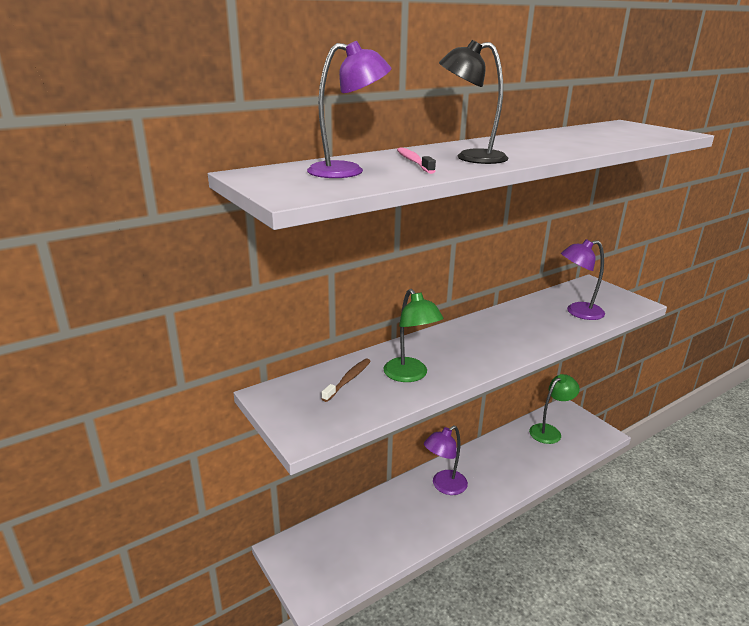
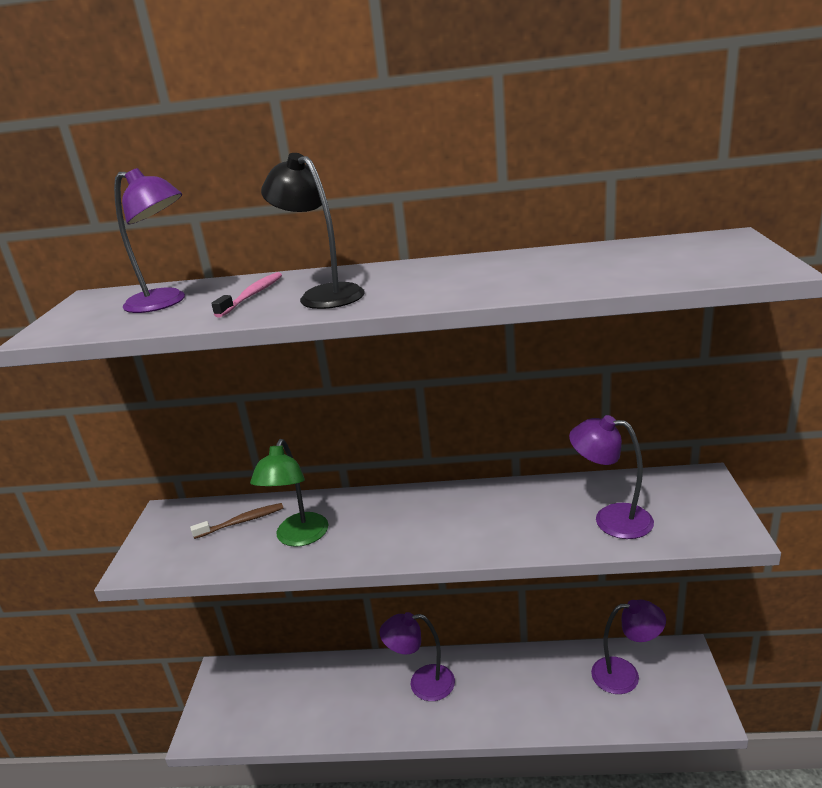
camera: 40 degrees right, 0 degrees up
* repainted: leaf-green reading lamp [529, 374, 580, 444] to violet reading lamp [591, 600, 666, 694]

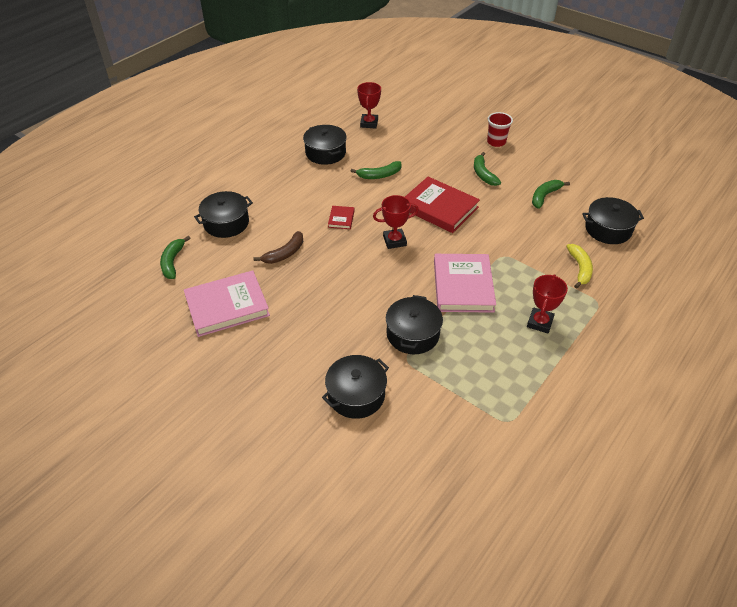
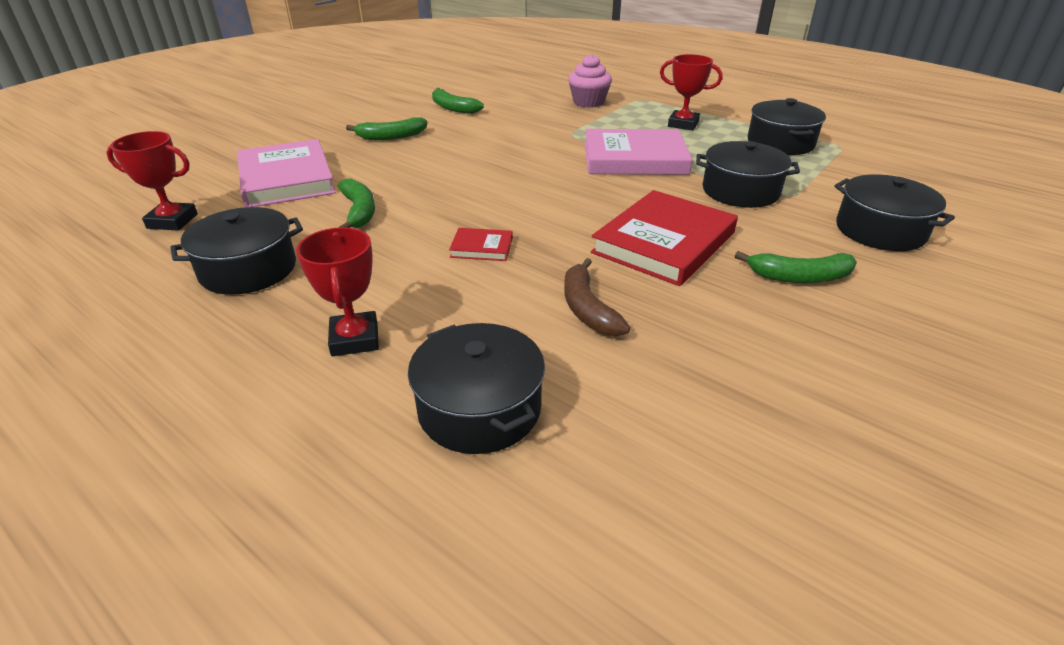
camera: 90 degrees left, 10 degrees down
* shifted: leaf-green toy banana [160, 236, 190, 279] to [735, 251, 857, 283]
* shifted: rosy book [184, 270, 270, 337] to [237, 139, 336, 207]
* rotated: dark brown toy banana [253, 231, 303, 264] = [564, 258, 630, 336] 150 degrees counterclockwise
* shifted: scarlet trophy [373, 195, 419, 249] to [296, 227, 379, 356]
* shifted: scarlet book [405, 177, 480, 233] to [591, 190, 738, 286]
* gone: scarlet cup [487, 112, 513, 147]
* swapped: yellow toy banana [567, 244, 593, 289] to rosy cupcake [568, 54, 612, 108]
* shifted: black pot [582, 197, 644, 244] to [747, 98, 826, 155]

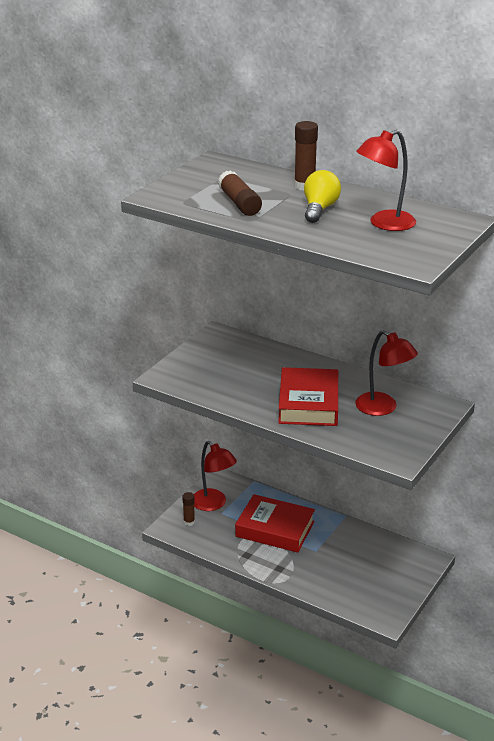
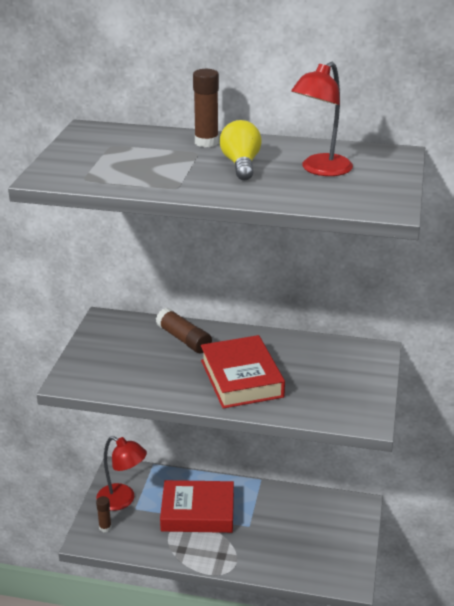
camera: 20 degrees left, 0 degrees up
* shifted: dark brown glue [218, 170, 262, 216] to [156, 308, 212, 354]
* gone: scarlet reading lamp [355, 330, 418, 416]

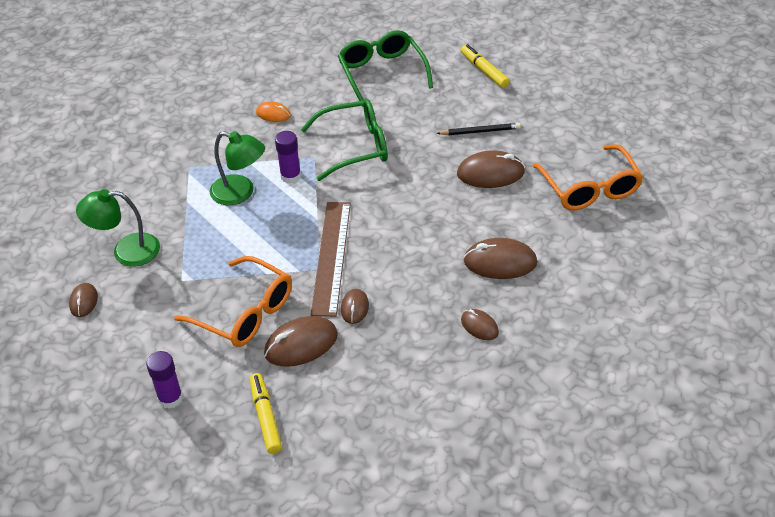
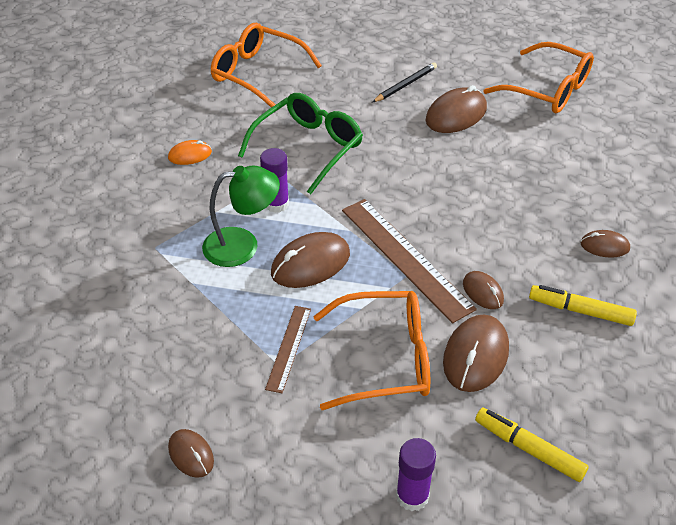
camera: 40 degrees left, 0 degrees up
* gone: leaf-green reading lamp [76, 189, 160, 267]
* repainted: leaf-green spectacles [338, 30, 433, 107] to orange spectacles [211, 23, 322, 108]
* shifted: yellow felt pen [461, 44, 510, 88] to [529, 285, 637, 326]
* shifted: dark brown PC mouse [463, 238, 538, 279] to [271, 232, 350, 288]
* new: dark brown ruler [265, 306, 311, 393]

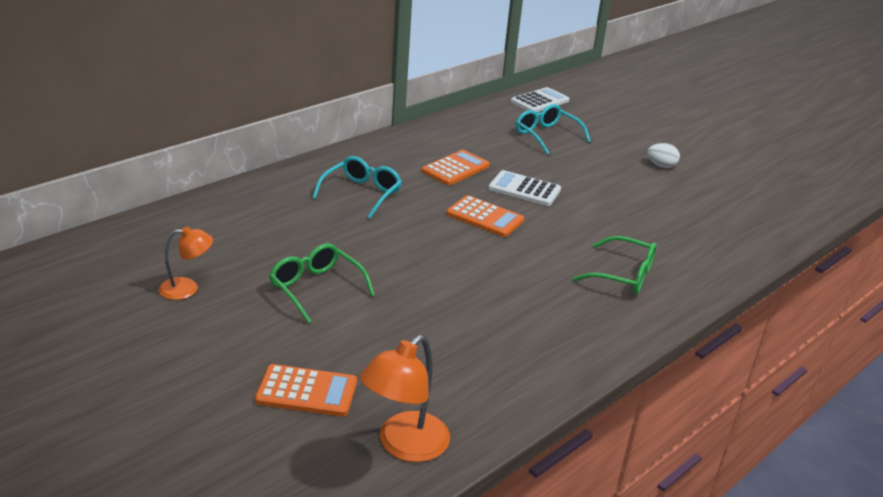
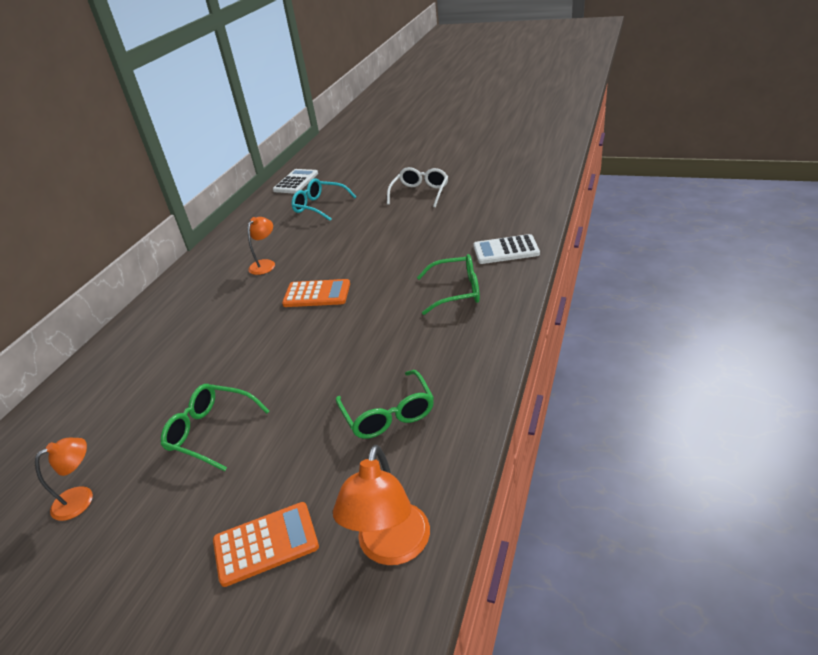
camera: 20 degrees left, 5 degrees up
* gone: aqua spectacles [312, 156, 402, 219]
* swapped: orange pocket calculator [421, 150, 490, 185] to orange reading lamp [248, 217, 275, 275]
* shifted: snow-white pocket calculator [488, 170, 561, 206] to [473, 234, 540, 264]
* swapped: snow-white toy egg [647, 143, 680, 168] to snow-white spectacles [387, 167, 448, 208]
* new: leaf-green spectacles [336, 370, 434, 439]

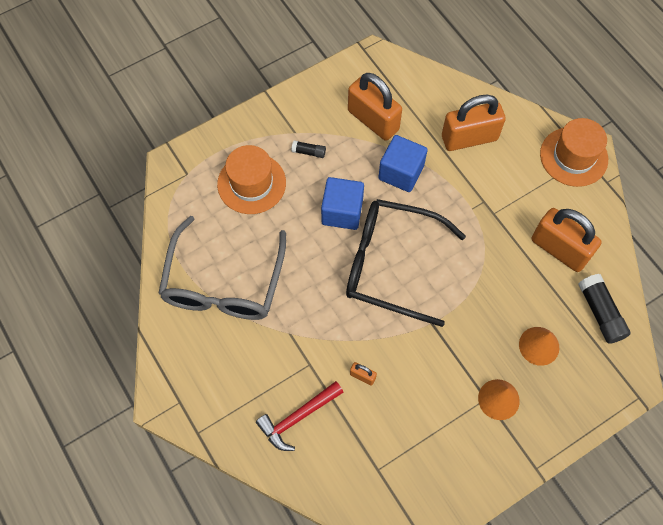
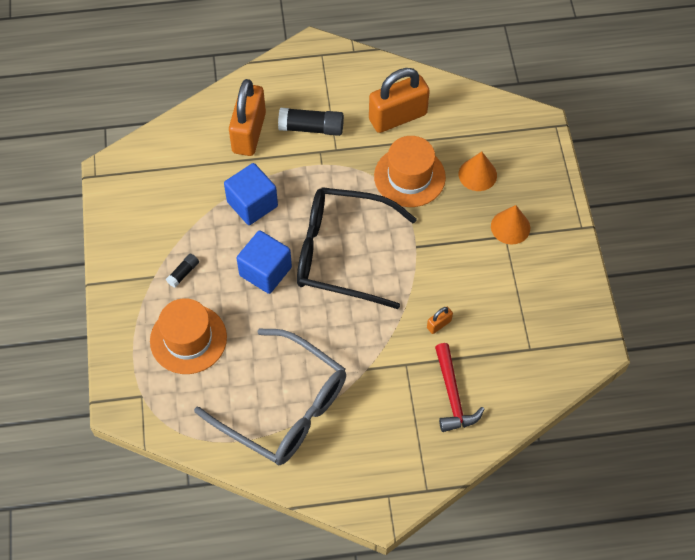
camera: 65 degrees left, 5 degrees down
* rotated: black spectacles [346, 199, 466, 327] = [297, 187, 417, 309] 60 degrees clockwise
* gone: orange padlock [348, 73, 402, 141]
* shifted: orange top hat [540, 118, 608, 187] to [374, 136, 446, 207]
* shifted: black glue [578, 274, 631, 344] to [278, 108, 344, 136]

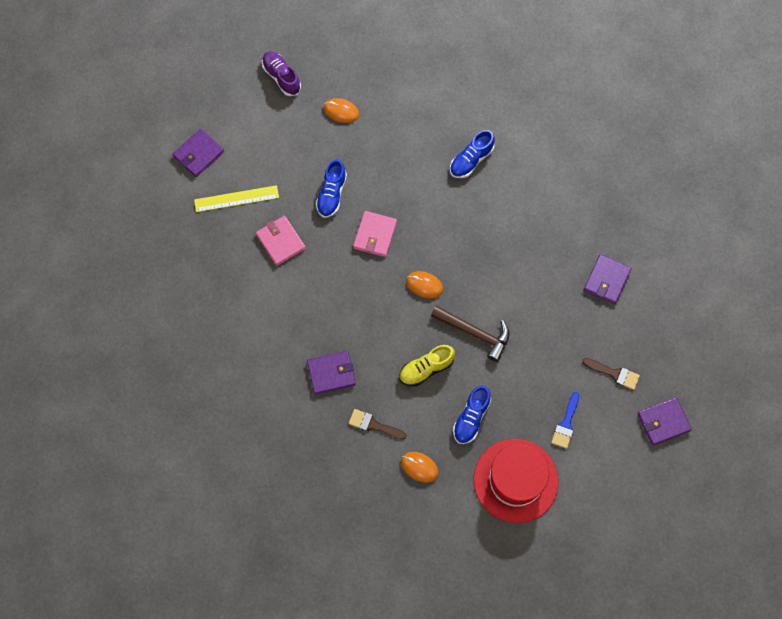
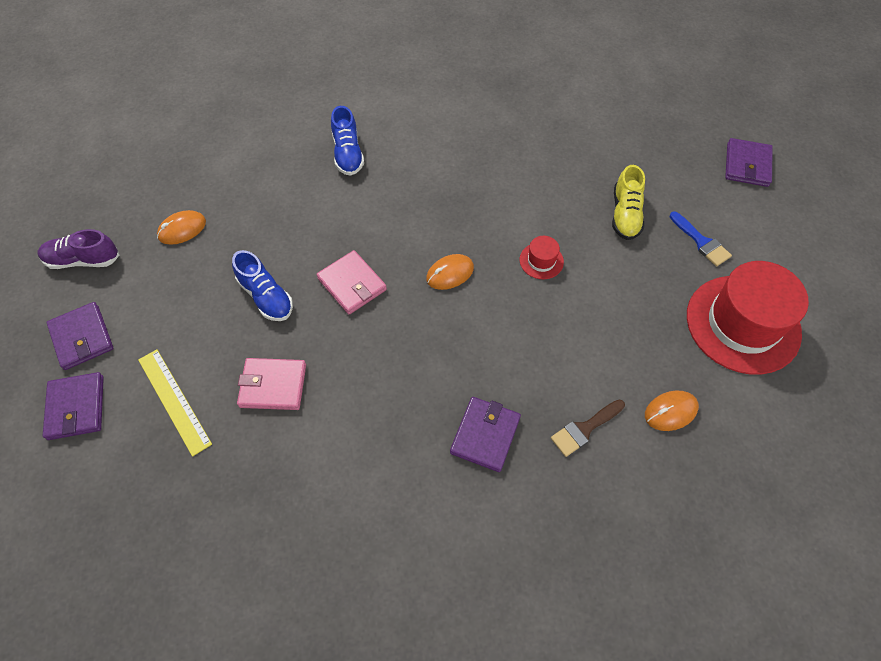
camera: 55 degrees left, 10 degrees down
* rotated: yellow ruler [194, 185, 279, 212] = [138, 349, 212, 457] 60 degrees counterclockwise
* shifted: yellow lace-up shoe [399, 345, 455, 387] to [612, 165, 645, 240]
* swapped: dark brown claw hammer [431, 306, 509, 362] to scarlet top hat [520, 236, 564, 279]
* gone: blue lace-up shoe [453, 385, 491, 444]
* gone: dark brown brush [582, 358, 640, 390]
* shifted: violet card wallet [584, 254, 632, 304] to [46, 302, 113, 370]

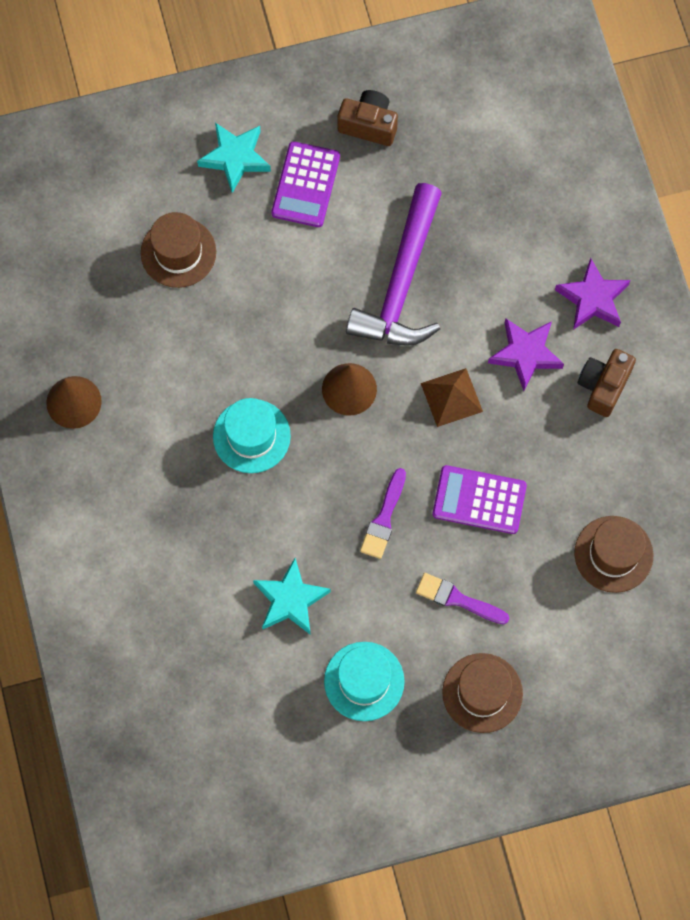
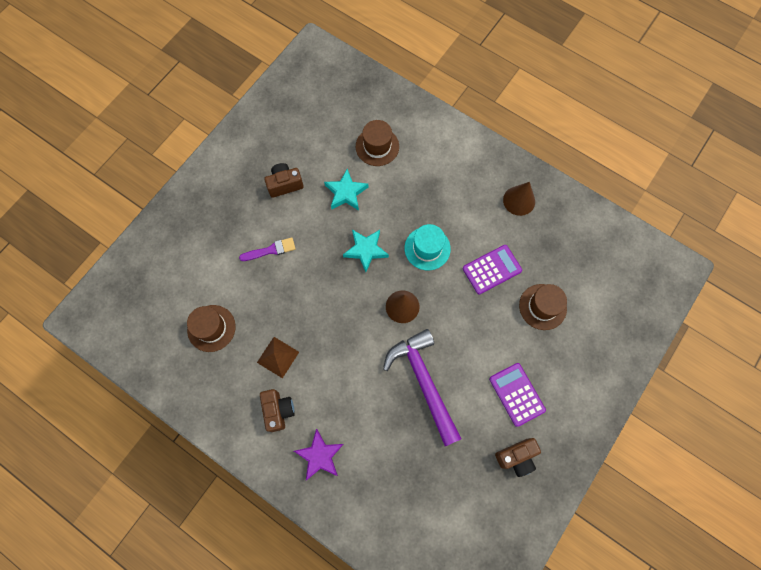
camera: 140 degrees right, 0 degrees up
* shifted: aqua five-pointed star [197, 123, 271, 193] to [343, 230, 389, 272]
* swapped: aqua top hat [324, 642, 405, 721] to dark brown camera [264, 163, 304, 198]
* gone: violet brush [360, 468, 406, 559]
* shifted: dark brown pyramid shape [421, 368, 483, 427] to [257, 337, 299, 378]
* shifted: violet pocket calculator [433, 465, 527, 534] to [463, 245, 522, 294]
* shifted: dark brown top hat [442, 653, 523, 733] to [356, 120, 399, 166]
* gone: violet five-pointed star [488, 318, 564, 391]

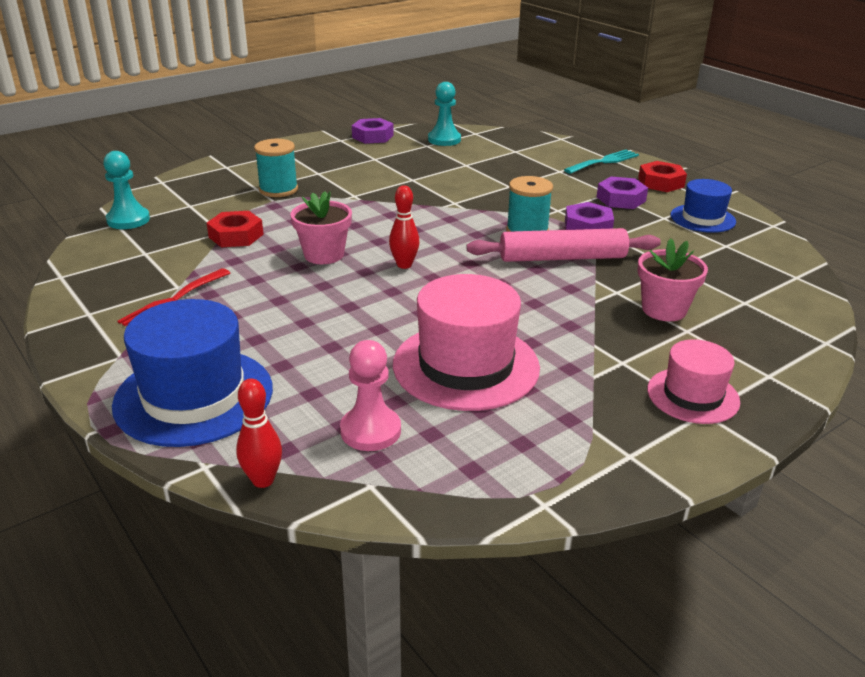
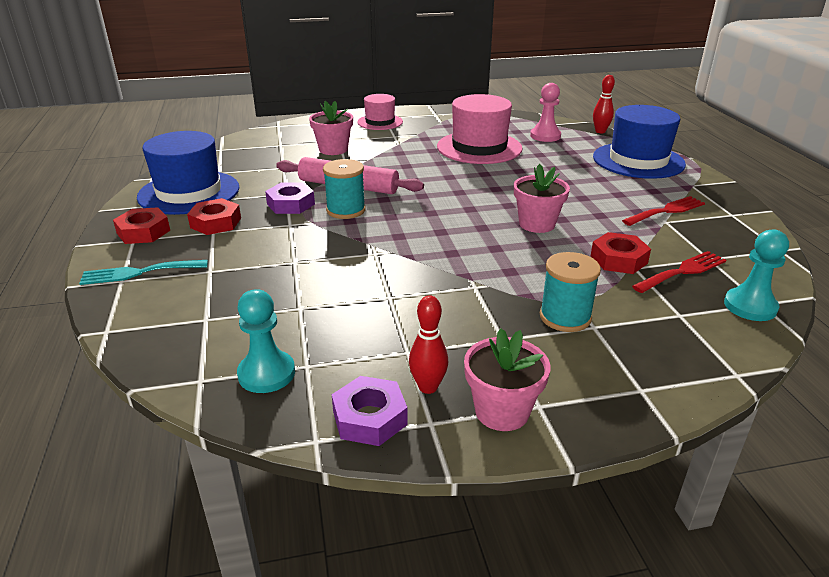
camera: 155 degrees left, 0 degrees up
* shifted: scarlet bowling pin [389, 185, 420, 269] to [409, 295, 448, 394]
* repainted: violet hexagon nut [597, 177, 648, 209] to scarlet hexagon nut [187, 198, 241, 235]
* scaled: blue top hat [670, 179, 736, 233] = [137, 131, 239, 215] x1.70
* new: rosy flower pot [464, 329, 550, 431]
* new: scarlet fork [632, 251, 726, 293]

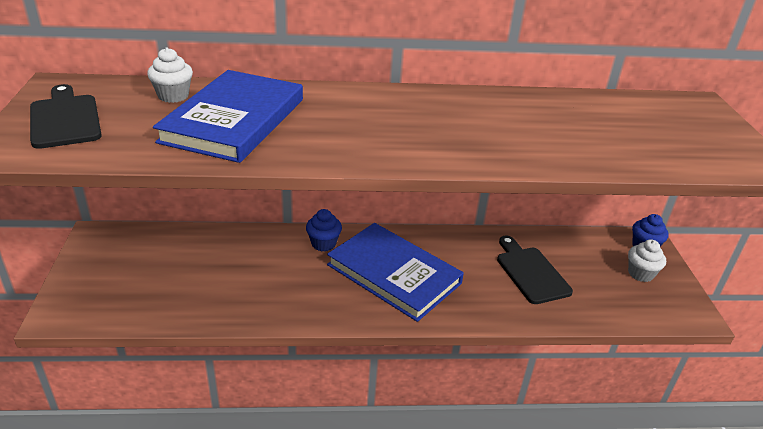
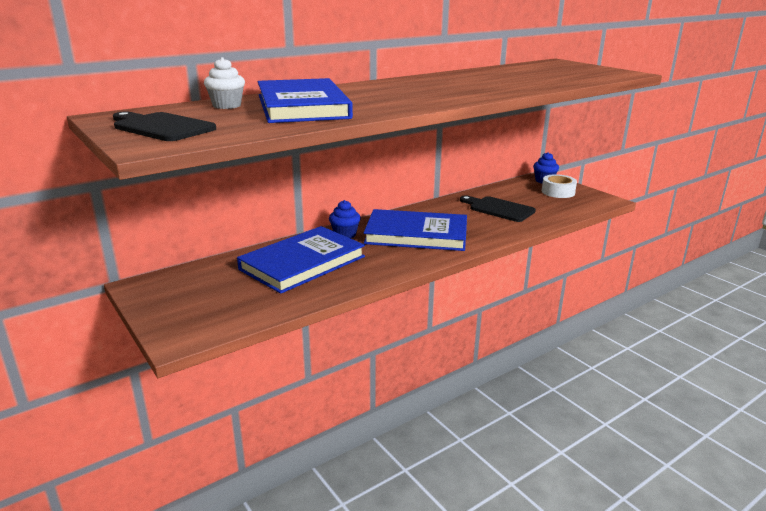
camera: 30 degrees left, 10 degrees down
* swapped: snow-white cupcake [628, 239, 666, 282] to snow-white roll of tape [542, 174, 577, 198]
* new: blue book [237, 226, 365, 294]

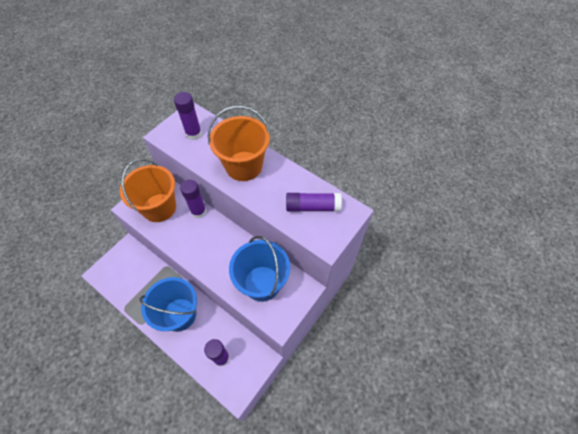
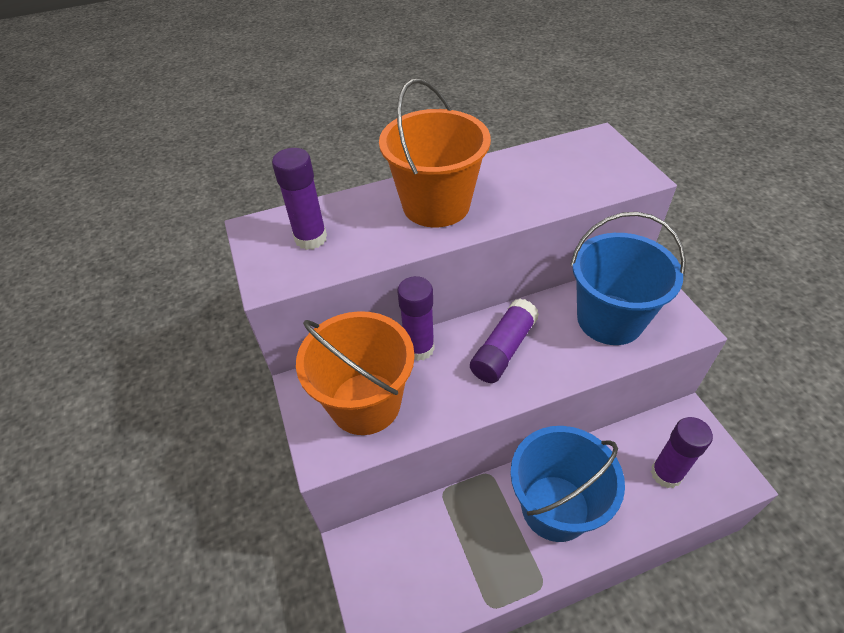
camera: 55 degrees left, 10 degrees down
* shifted: violet glue [286, 193, 342, 212] to [470, 298, 539, 383]

